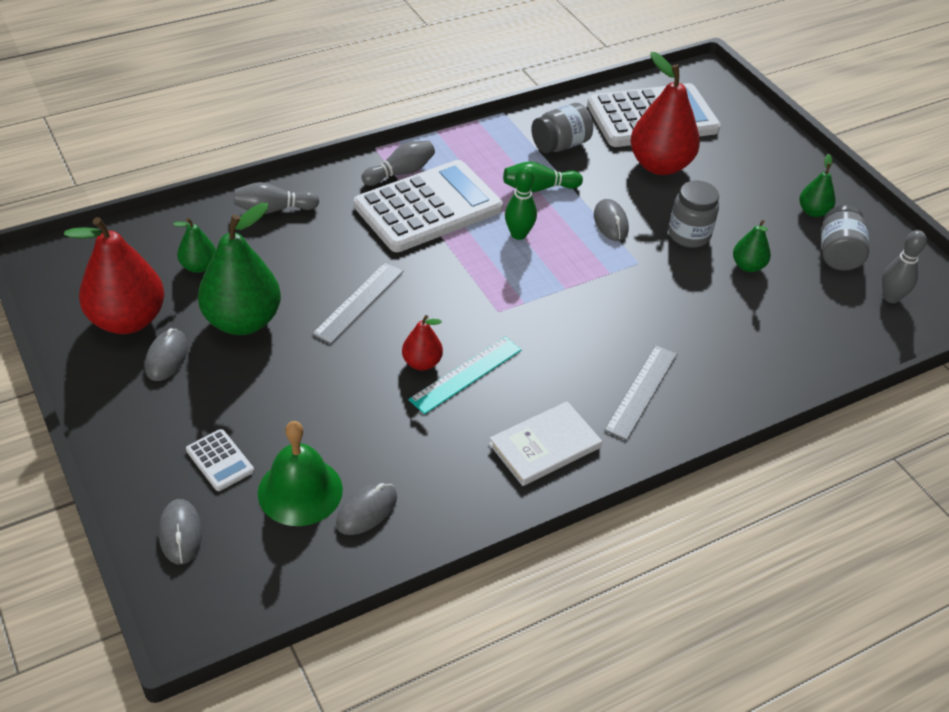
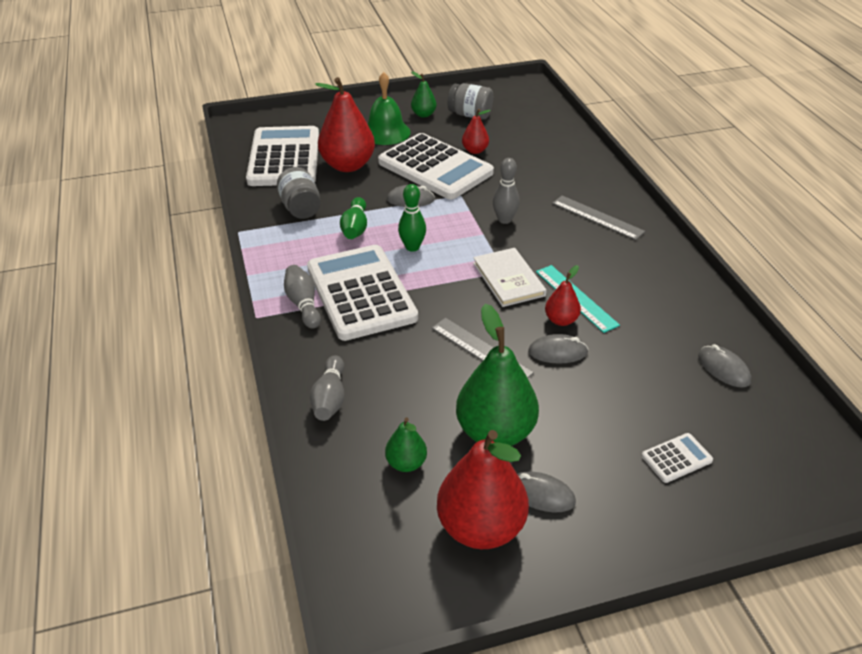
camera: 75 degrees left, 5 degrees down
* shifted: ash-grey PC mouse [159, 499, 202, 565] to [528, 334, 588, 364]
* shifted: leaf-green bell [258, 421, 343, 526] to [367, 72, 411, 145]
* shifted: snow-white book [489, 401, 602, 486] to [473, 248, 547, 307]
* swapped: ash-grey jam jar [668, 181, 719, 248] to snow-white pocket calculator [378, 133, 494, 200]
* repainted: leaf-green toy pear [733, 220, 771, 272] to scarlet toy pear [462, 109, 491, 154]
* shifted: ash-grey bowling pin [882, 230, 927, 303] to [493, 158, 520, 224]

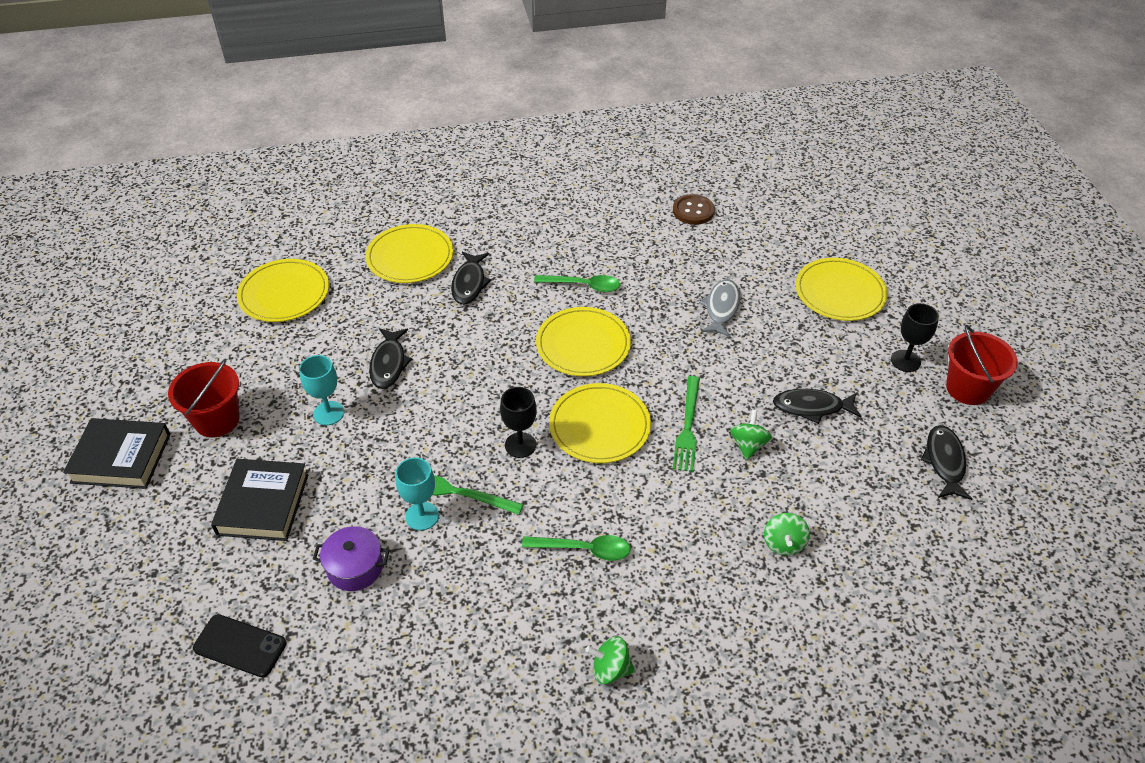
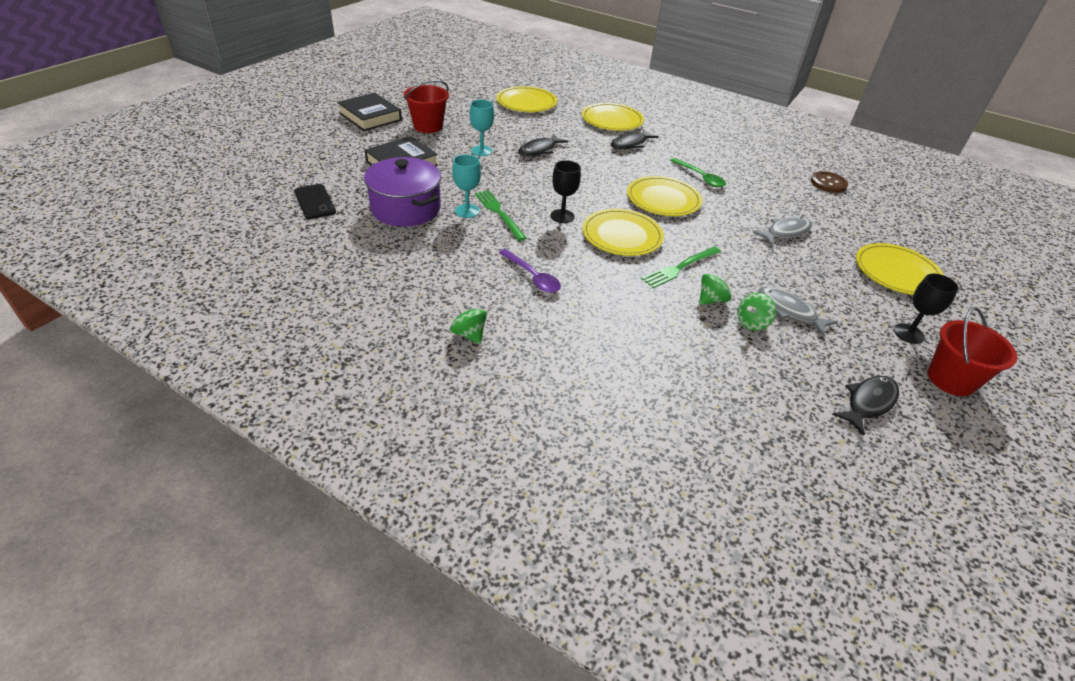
camera: 40 degrees right, 5 degrees down
* scaled: violet pot [313, 526, 390, 591] = [364, 157, 441, 227] x1.74
* repainted: leaf-green teaspoon [522, 535, 631, 561] to violet teaspoon [499, 249, 561, 293]
* shifted: leaf-green spinning top [764, 513, 810, 556] to [737, 293, 776, 331]
* repainted: black toy fish [773, 389, 862, 424] to ash-grey toy fish [758, 286, 837, 336]

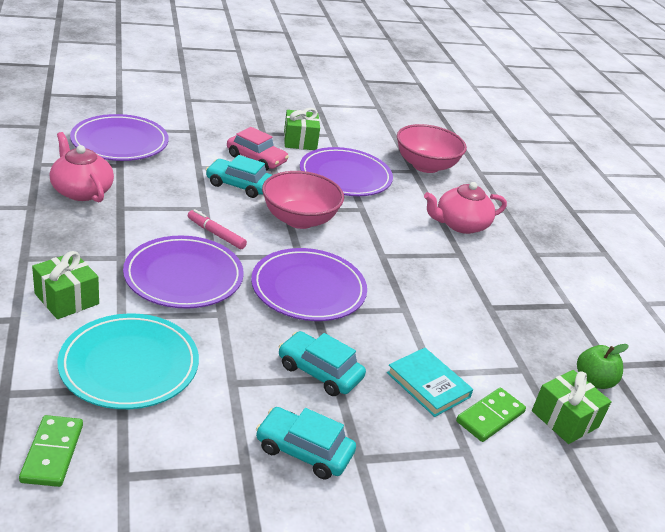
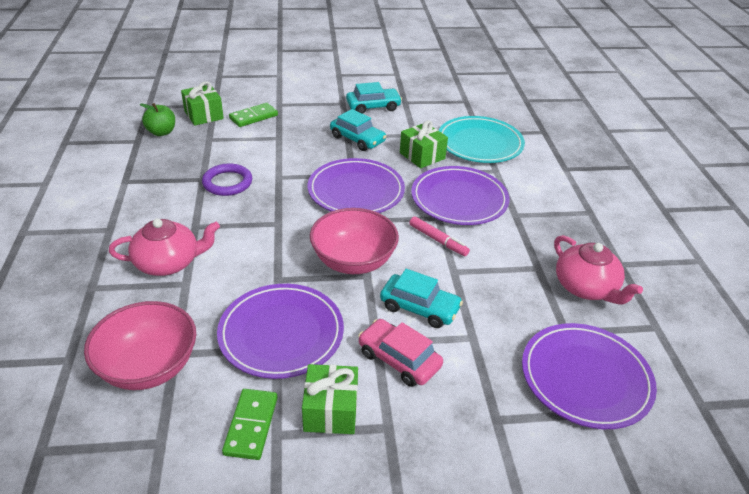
camera: 170 degrees left, 5 degrees up
* shifted: leaf-green domino tile [19, 415, 83, 487] to [222, 389, 278, 460]
* shifted: leaf-green gift [32, 251, 99, 319] to [400, 120, 448, 168]
* rotated: aqua toy car [256, 407, 356, 479] = [346, 82, 402, 114] 45 degrees counterclockwise
* gone: aqua book [387, 348, 473, 417]
* new: violet hoop [202, 163, 252, 196]

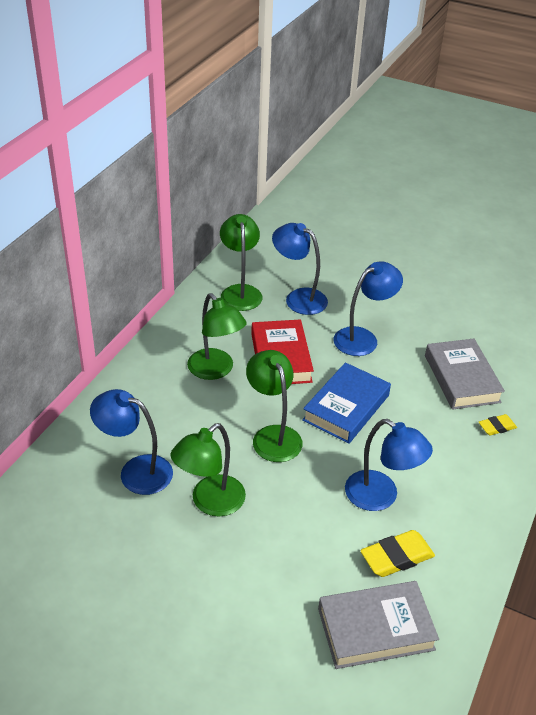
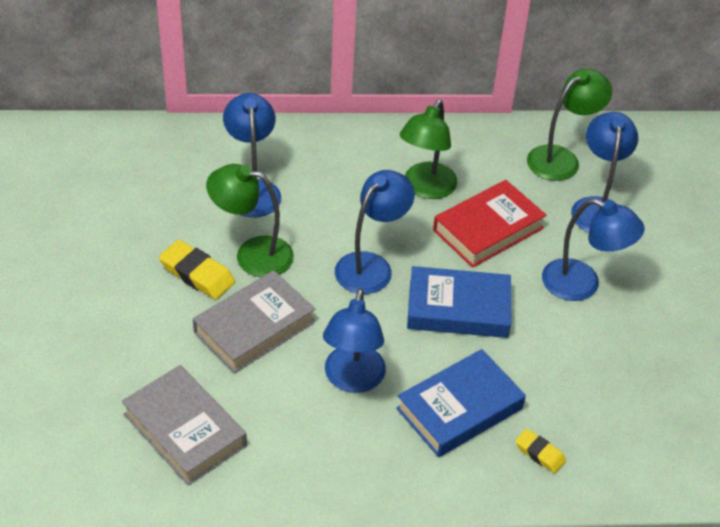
camera: 60 degrees right, 5 degrees up
* repainted: leaf-green reading lamp [246, 350, 303, 462] to blue reading lamp [335, 170, 415, 294]
* shifted: yellow eraser [360, 530, 435, 577] to [159, 240, 235, 300]
* shifted: ash-grey book [425, 339, 505, 410] to [193, 270, 315, 373]
* new: blue book [396, 349, 526, 457]

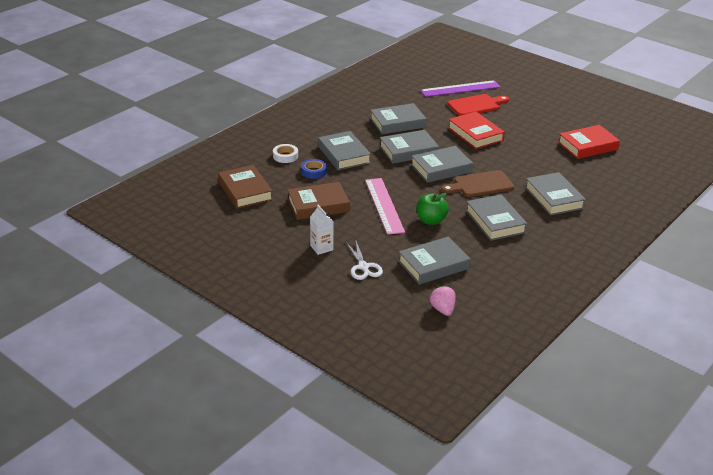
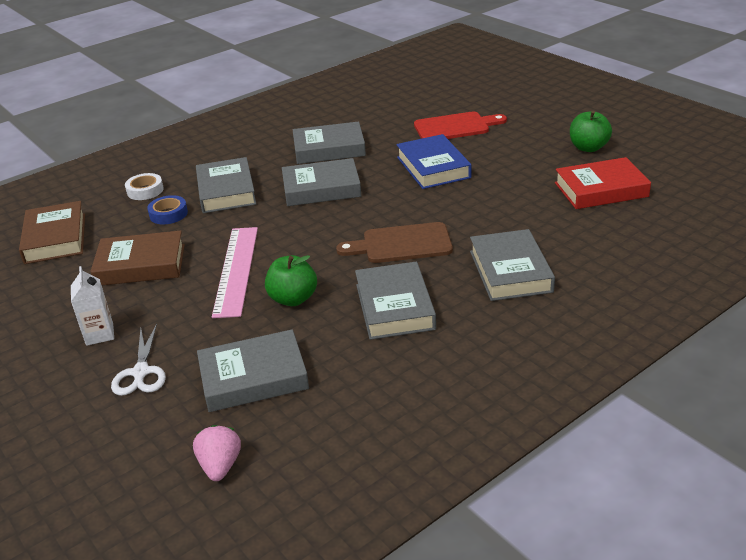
camera: 15 degrees right, 0 degrees up
* gone: ash-grey book [411, 146, 473, 183]
* gone: violet ruler [420, 80, 500, 97]
* repainted: scarlet book [448, 112, 505, 149] to blue book [396, 134, 472, 189]
* new: leaf-green toy apple [570, 111, 612, 152]

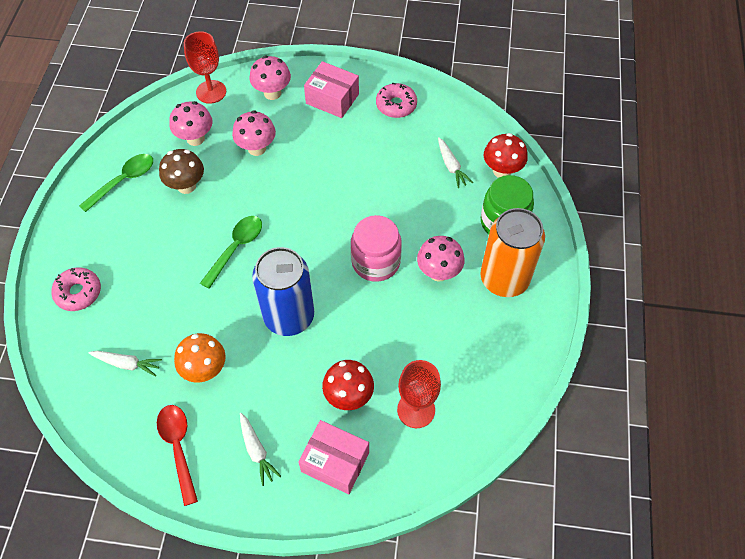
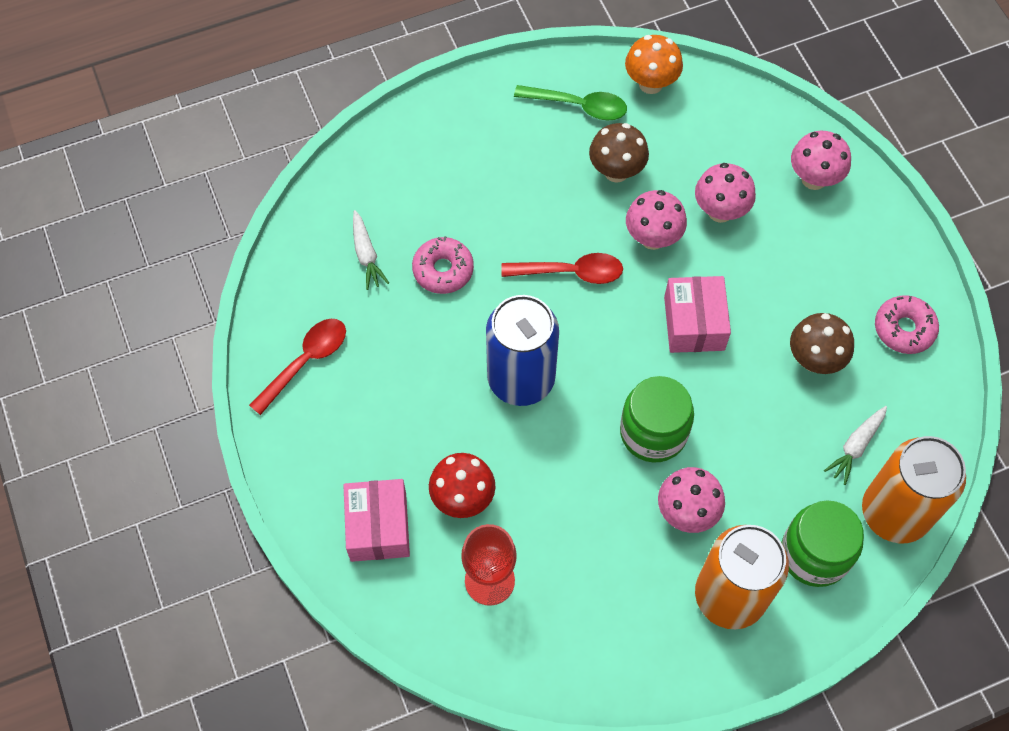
camera: 60 degrees right, 5 degrees up
* shifted: rosy glazed donut [51, 267, 101, 311] to [412, 236, 474, 294]
* shifted: rosy fungus [169, 101, 212, 146] to [626, 190, 687, 250]
* shifted: orange fungus [174, 333, 226, 382] to [625, 35, 683, 94]
* gone: scarlet chalice [184, 31, 226, 104]
* repainted: leaf-green teaspoon [200, 216, 262, 289] to scarlet teaspoon [501, 253, 623, 284]
* gone: snow-white carrot [240, 413, 281, 486]
* shifted: rosy box [304, 61, 359, 118] to [664, 276, 731, 353]
* repainted: rosy jam jar [351, 215, 402, 282] to leaf-green jam jar [620, 376, 694, 462]
* swapped: scarlet fungus [484, 133, 528, 178] to orange can [862, 436, 966, 544]
* new: dark brown fungus [790, 313, 854, 374]

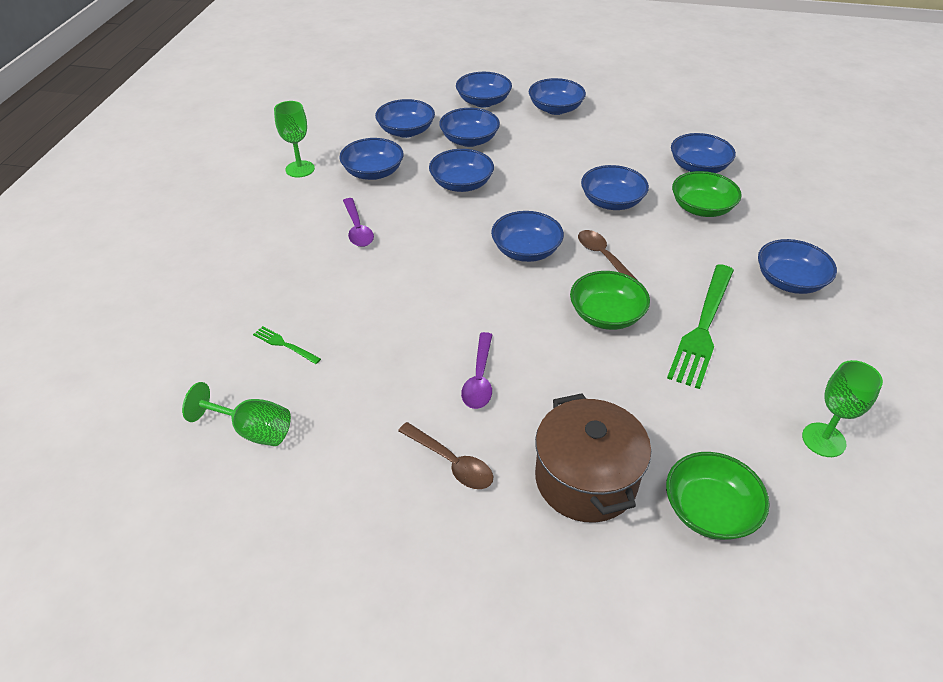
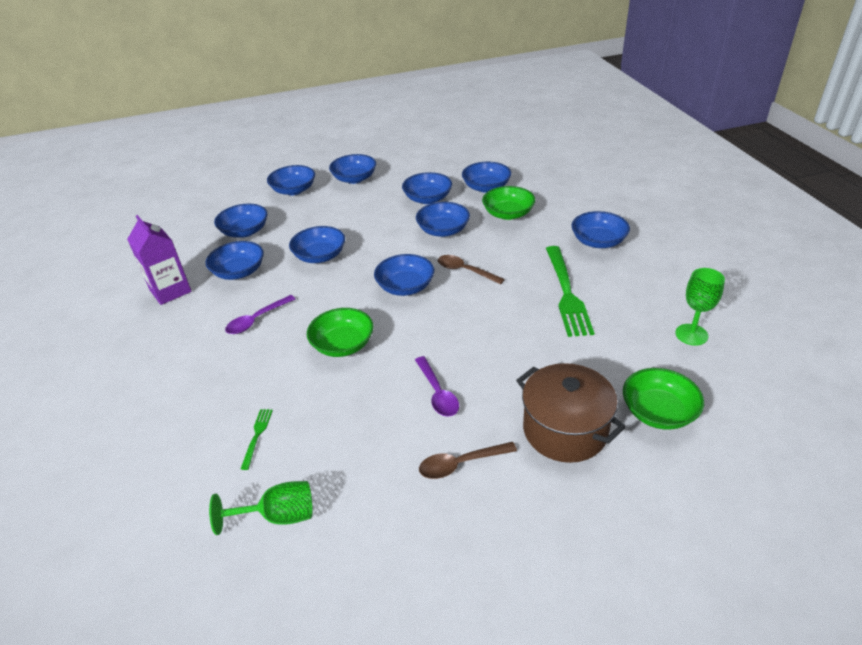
camera: 25 degrees left, 5 degrees down
* rotated: leaf-green fork [253, 326, 321, 364] = [241, 409, 273, 470] 90 degrees clockwise
* swapped: leaf-green chalice [274, 101, 315, 178] to violet milk carton [127, 215, 192, 305]
* rotated: violet teaspoon [343, 198, 374, 247] = [225, 295, 295, 334] 90 degrees clockwise
* rotated: dark brown teaspoon [398, 422, 493, 489] = [419, 442, 517, 479] 150 degrees clockwise
* shifted: blue deep dish [439, 108, 500, 147] to [402, 172, 452, 204]
* shifted: leaf-green deep dish [570, 271, 650, 330] to [307, 308, 373, 357]

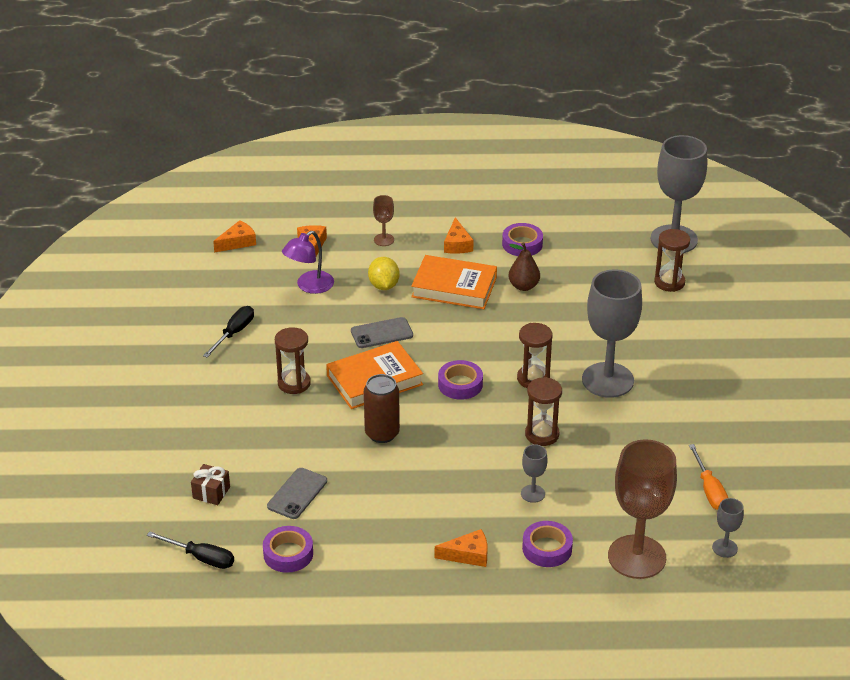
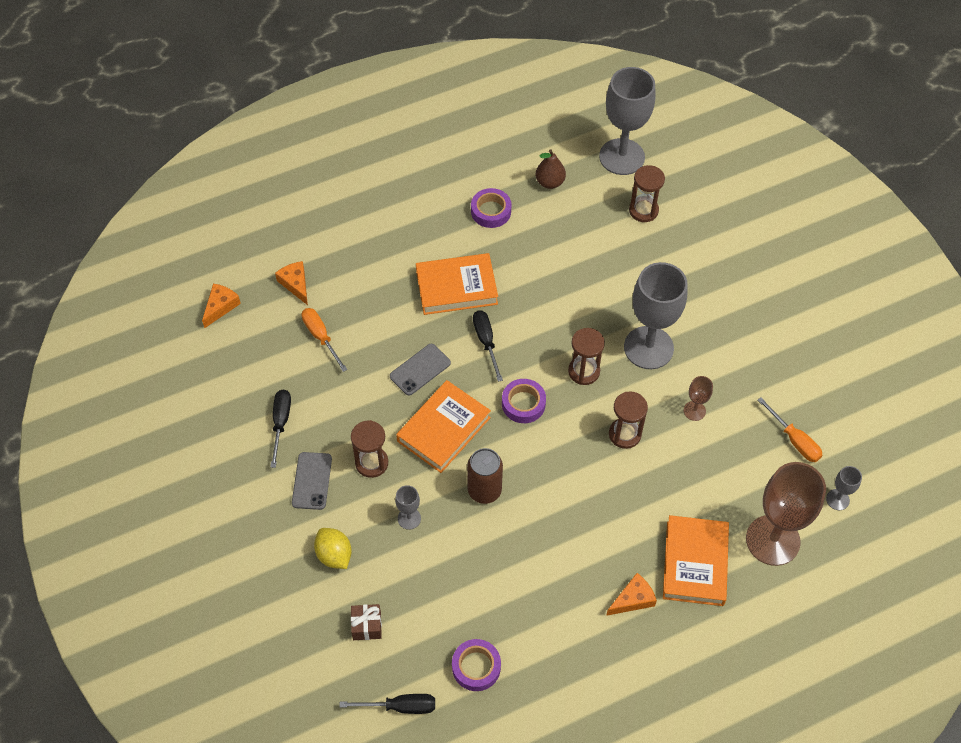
camera: 25 degrees left, 20 degrees up
* shifted: ash-grey smartphone [267, 468, 327, 519] to [292, 452, 332, 510]
* swapped: violet reading lamp [282, 231, 334, 294] to orange screwdriver [302, 308, 348, 372]
* shifted: yellow toy lemon [368, 257, 400, 290] to [314, 528, 352, 569]
* shifted: dark brown chalice [373, 195, 394, 246] to [684, 376, 713, 421]
* gone: orange cheese wedge [444, 217, 474, 254]
* shifted: dark brown toy pear [509, 242, 540, 291] to [536, 149, 566, 189]
* shifted: ash-grey chalice [521, 444, 547, 503] to [395, 485, 421, 530]
* swapped: violet roll of tape [522, 521, 573, 567] to orange book [663, 515, 729, 606]
* new: black screwdriver [473, 310, 503, 382]

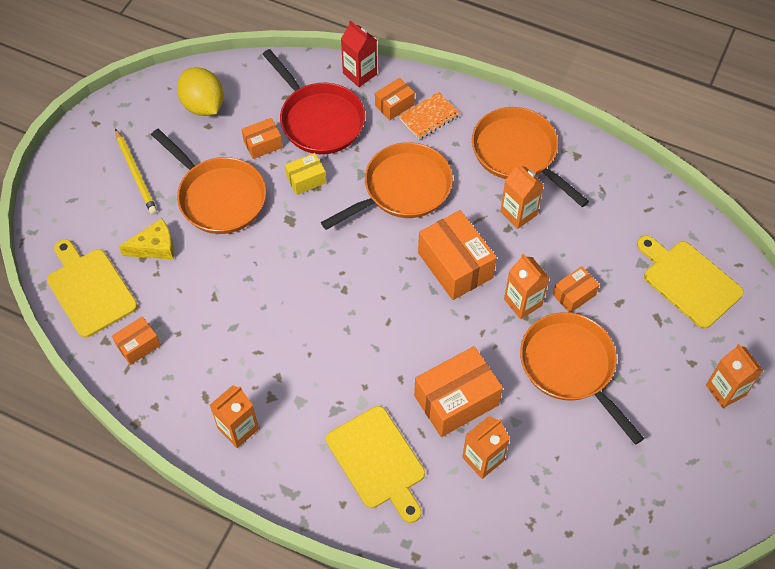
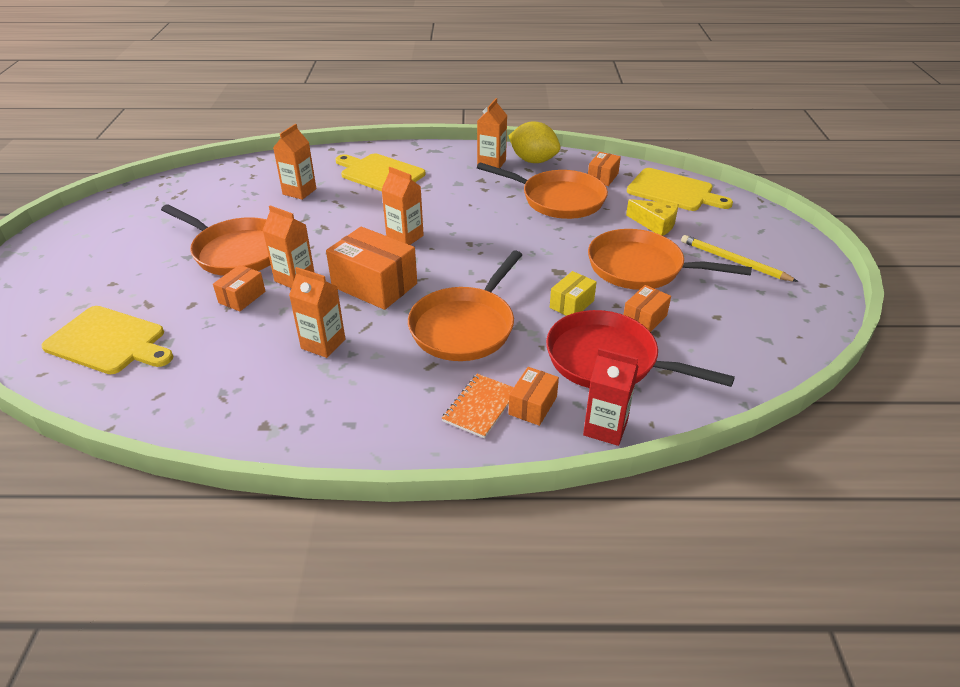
camera: 155 degrees right, 20 degrees down
* rotated: yellow cheese wedge [119, 218, 174, 259] = [626, 199, 678, 236] 105 degrees counterclockwise
* shifted: yellow toy lemon [177, 67, 224, 116] to [509, 121, 561, 163]
* gone: orange box [414, 346, 503, 437]
* shifted: orange frying pan [472, 107, 589, 207] to [477, 162, 608, 219]
* shifted: orange milk carton [706, 344, 763, 408] to [381, 167, 424, 245]

